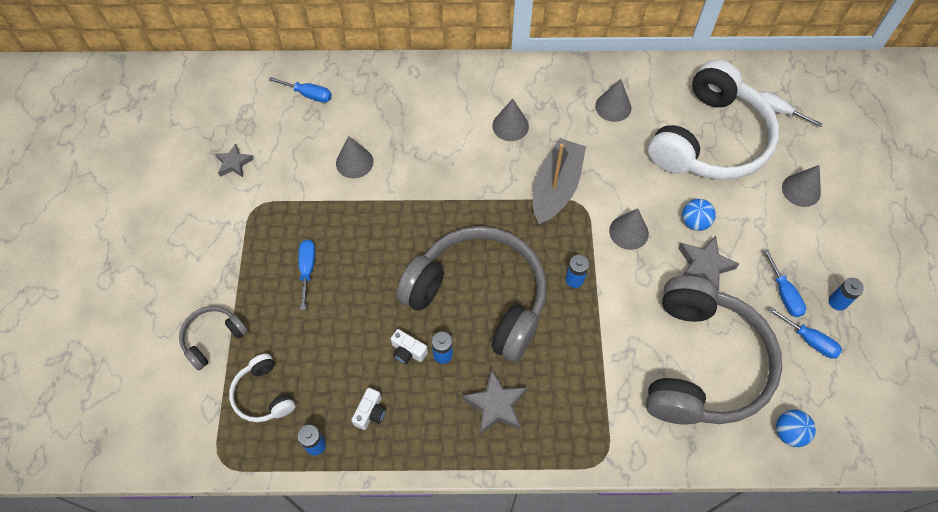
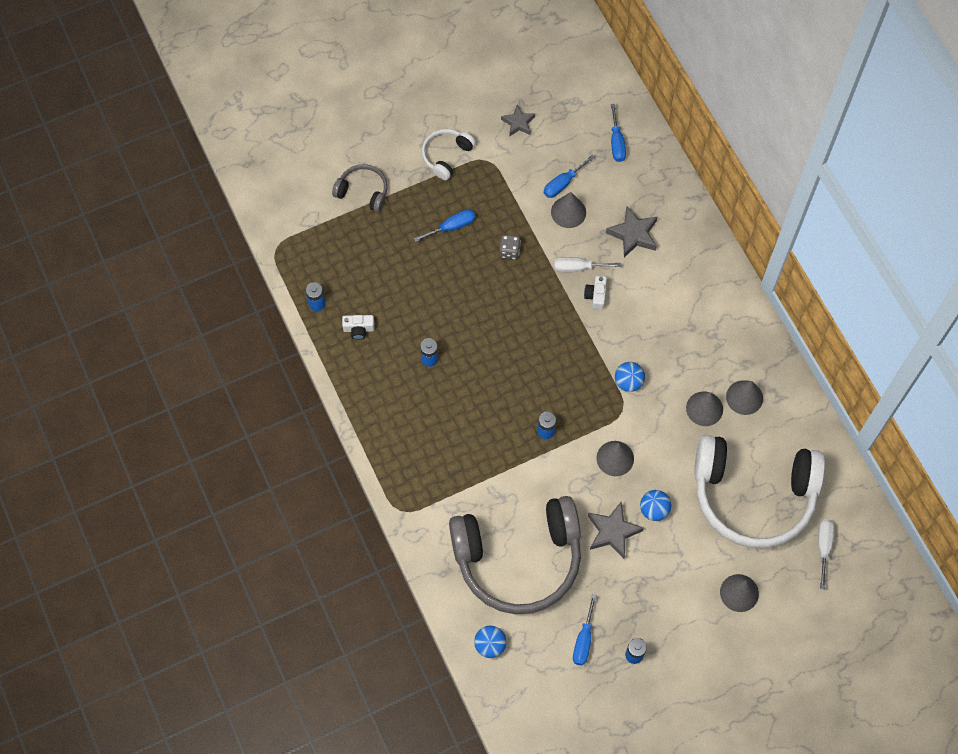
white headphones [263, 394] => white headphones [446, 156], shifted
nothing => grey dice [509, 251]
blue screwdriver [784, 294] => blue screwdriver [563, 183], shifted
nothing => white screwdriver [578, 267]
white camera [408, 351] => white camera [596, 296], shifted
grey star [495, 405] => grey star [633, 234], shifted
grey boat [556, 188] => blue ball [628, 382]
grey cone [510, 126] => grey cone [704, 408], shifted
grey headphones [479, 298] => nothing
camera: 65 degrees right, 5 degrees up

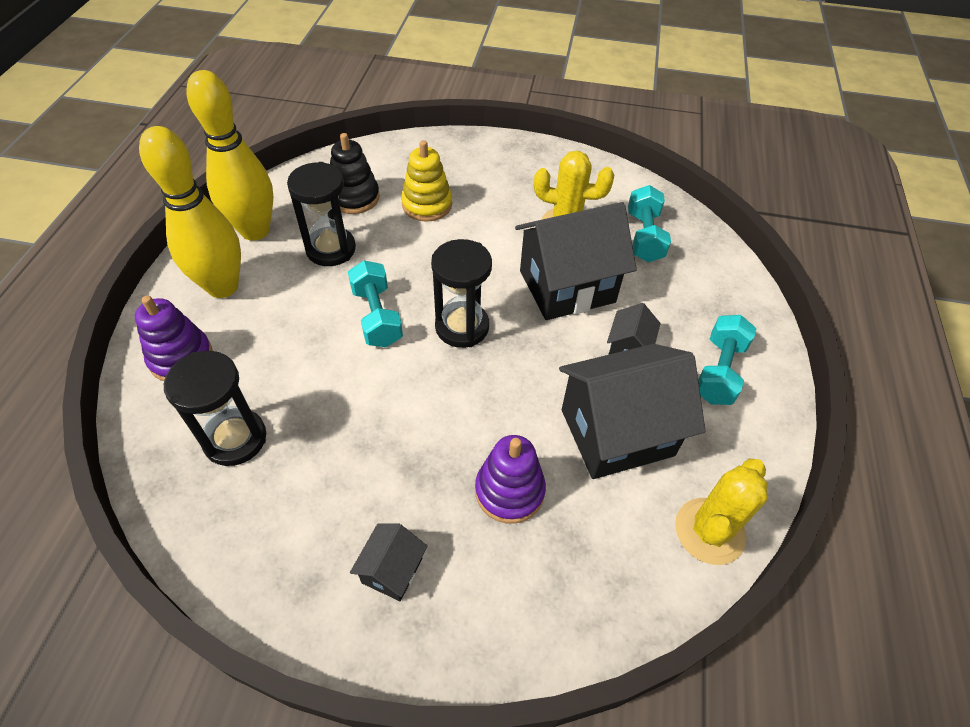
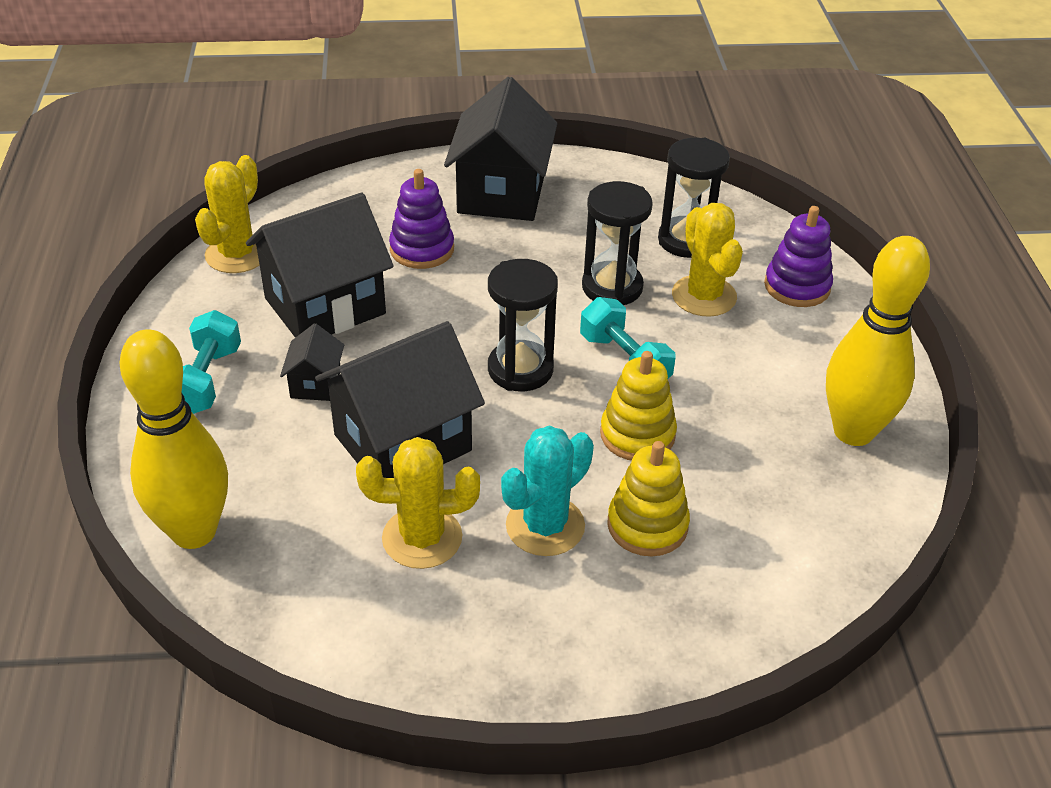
yellow bowling pin [223, 287] => yellow bowling pin [194, 532], shifted
black house [392, 570] => black house [501, 193], x2.16
nothing => turquoise cactus [545, 526]
black hourglass [331, 249] => black hourglass [612, 287], shifted
nothing => yellow stacking toy [637, 435]
nothing => yellow cactus [704, 296]
black stacking toy [354, 198] => nothing
turquoise dumbbell [644, 237] => nothing
camera: 165 degrees right, 10 degrees down

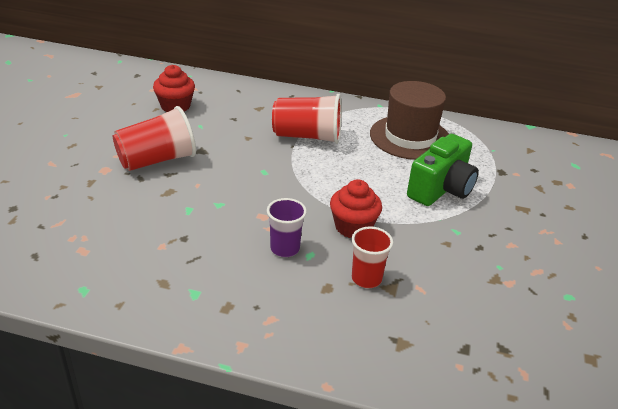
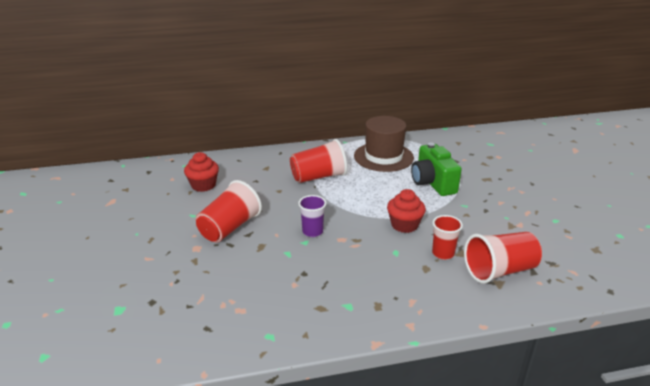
purple cup [285, 249] => purple cup [312, 232], shifted
green camera [441, 189] => green camera [432, 183], 150 degrees clockwise
nothing => red cup [499, 270]
camera: 25 degrees left, 5 degrees down

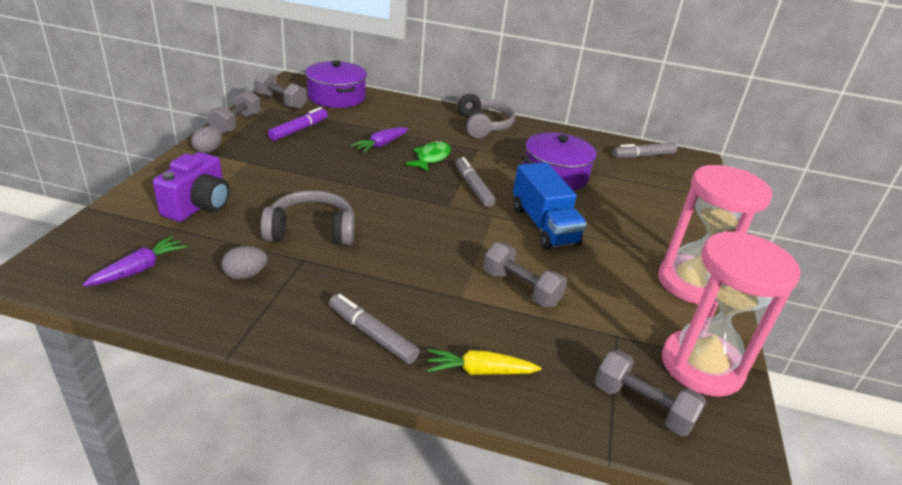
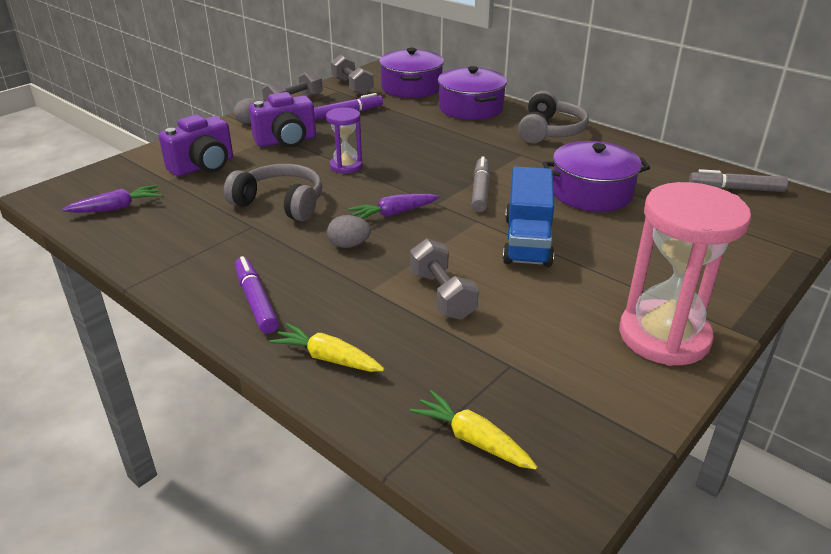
grey marker [372, 334] => purple marker [256, 301]
nothing => purple camera [286, 141]
nothing => purple hourglass [346, 166]
grey egg [245, 275] => grey egg [349, 245], shifted
purple carrot [381, 145] => purple carrot [393, 213], shifted
grey dumbbell [642, 406] => yellow carrot [472, 439]
nothing => purple pot [471, 108]
green fish [431, 158] => nothing
pink hourglass [701, 366] => nothing
camera: 30 degrees right, 0 degrees up

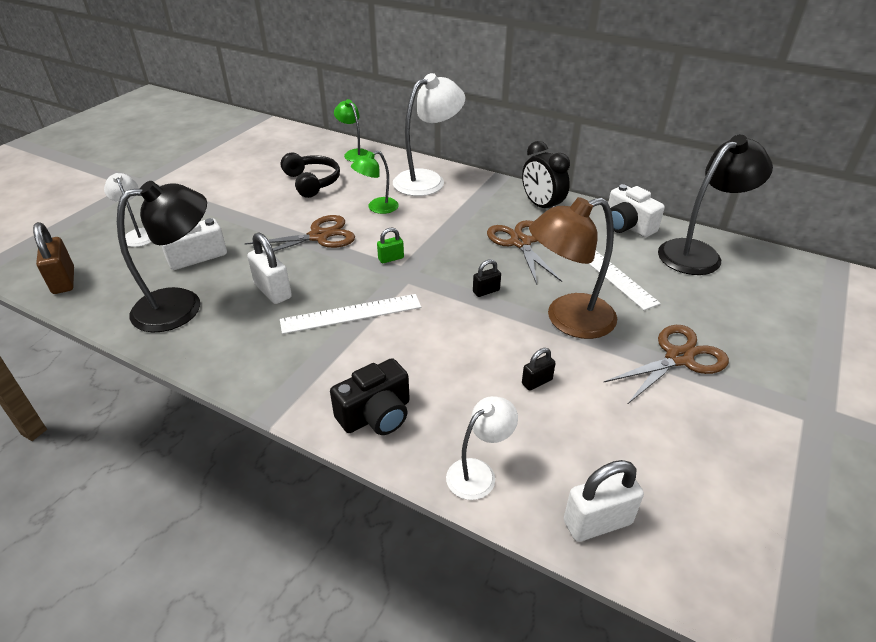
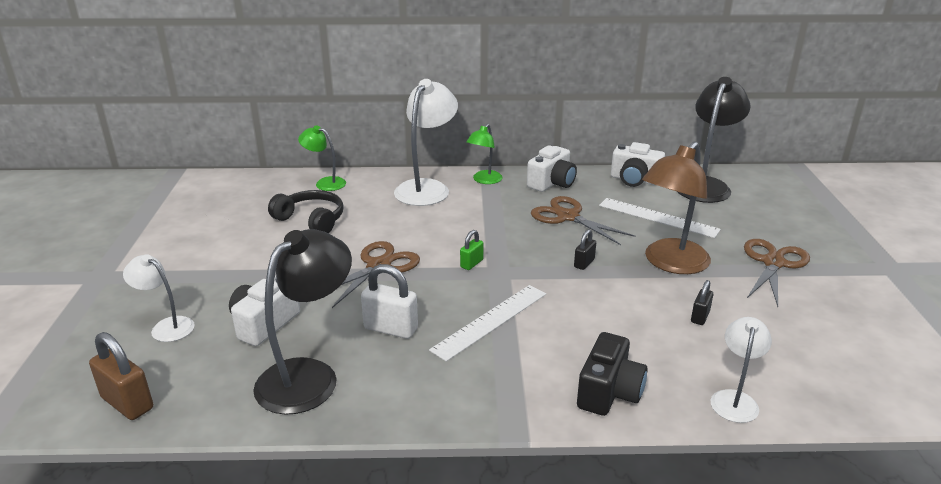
green lamp [377, 208] => green lamp [484, 180], shifted
black clock [542, 206] => white camera [552, 183]
white padlock [597, 522] => nothing
camera: 30 degrees left, 10 degrees down

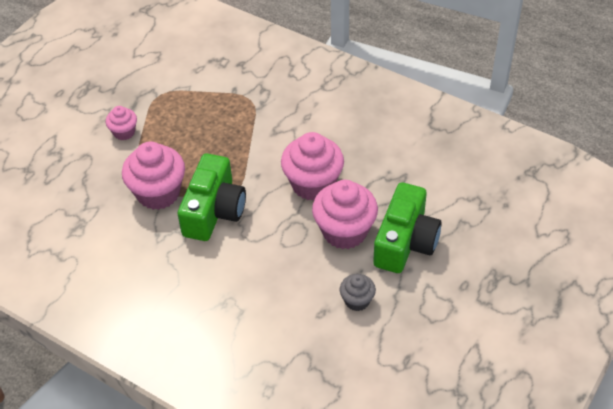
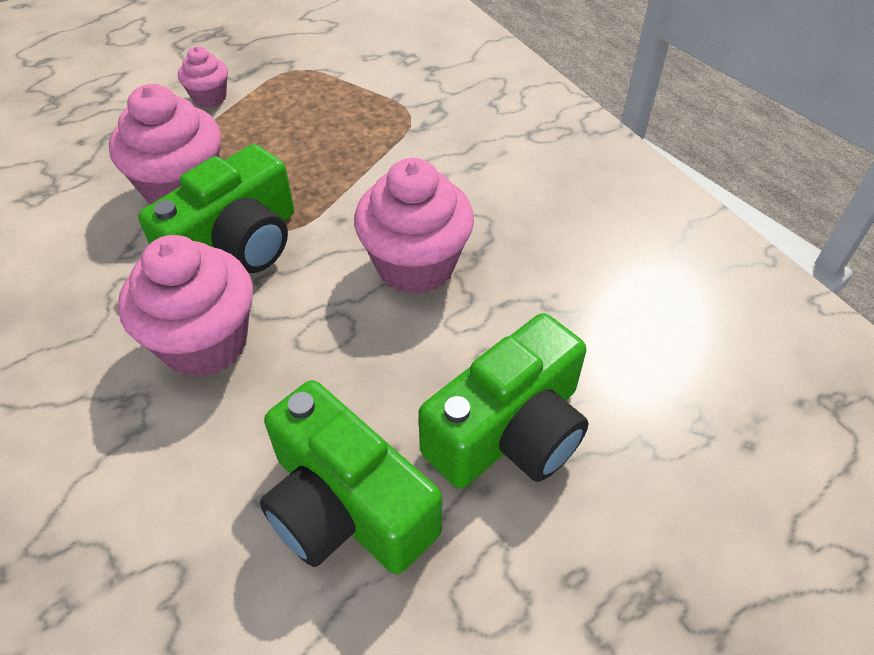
pink cupcake [344, 231] => pink cupcake [205, 342], shifted
grey cupcake [357, 300] => green camera [346, 506]
camera: 25 degrees right, 0 degrees up

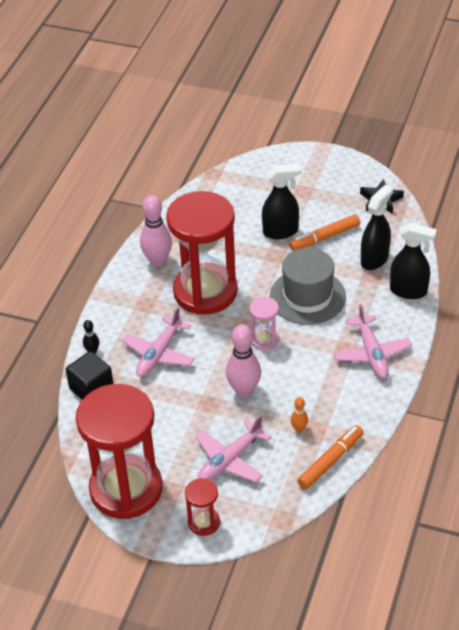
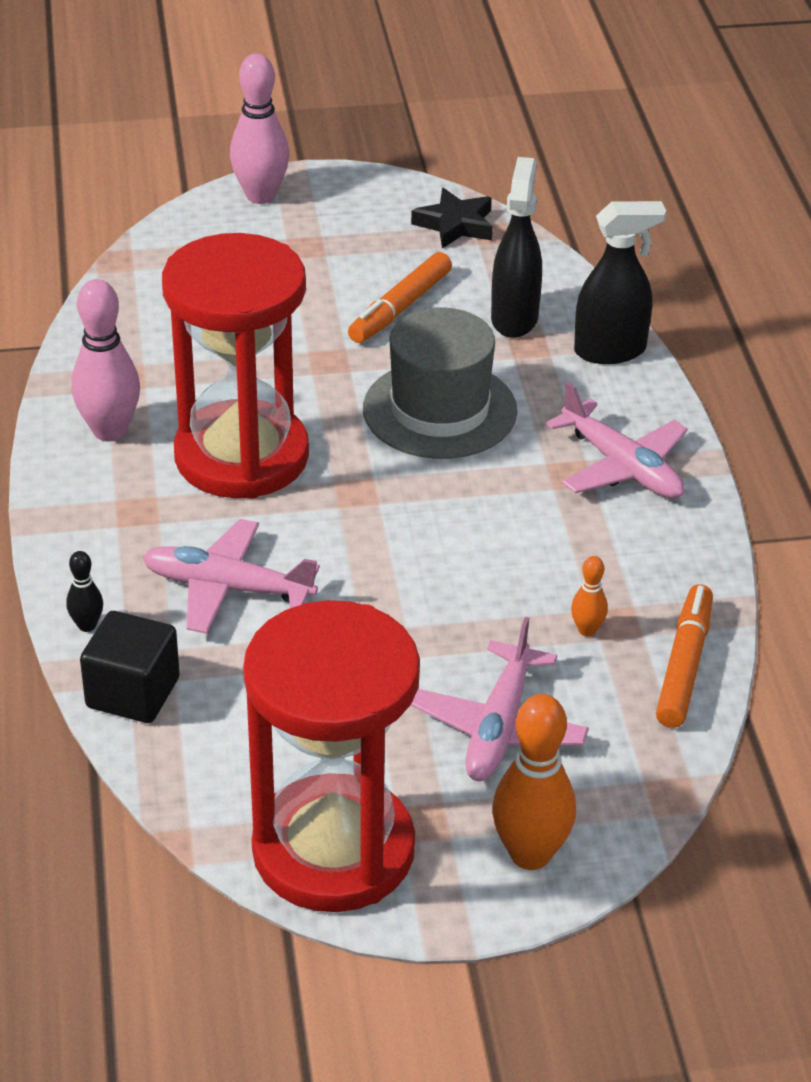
pink plane [159, 354] => pink plane [227, 588], 105 degrees clockwise
pink bowling pin [244, 390] => pink bowling pin [261, 196], shifted
red hourglass [204, 522] => orange bowling pin [530, 854]
pink hourglass [264, 339] => nothing
black spray bottle [280, 232] => nothing
camera: 30 degrees left, 5 degrees down

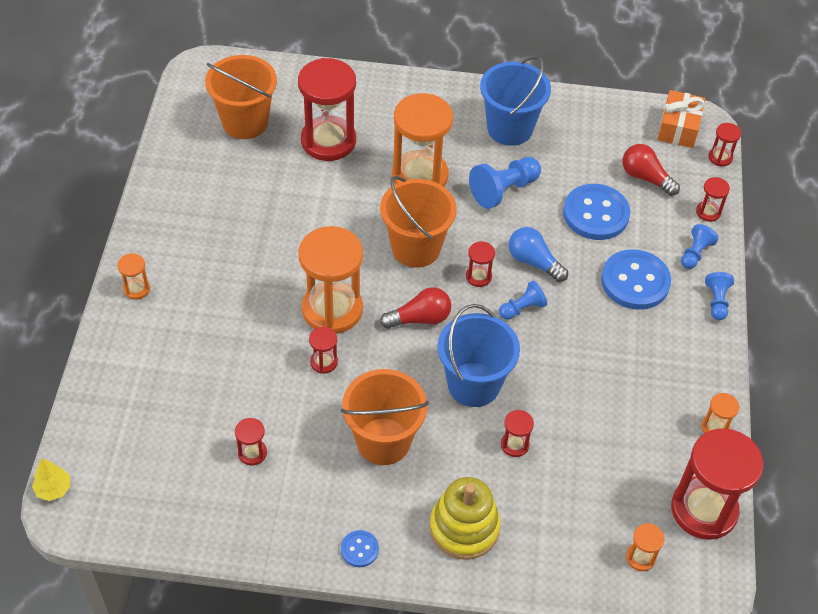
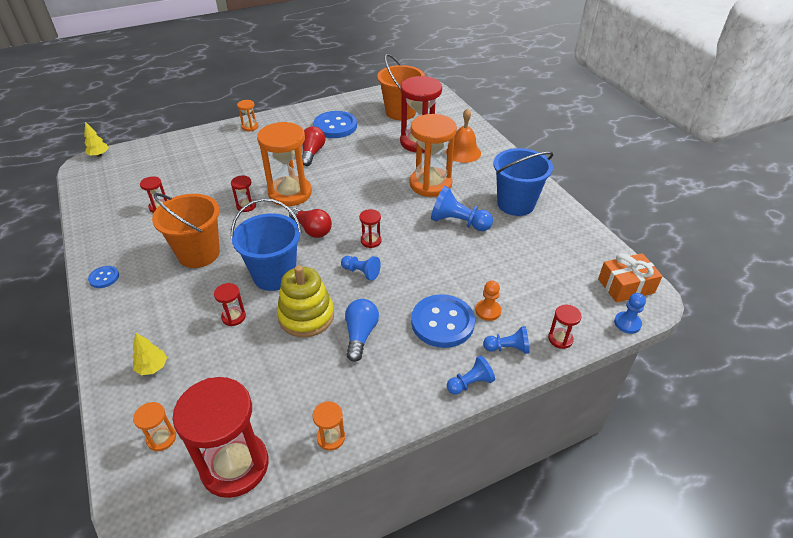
nothing => yellow tree [152, 367]
yellow stacking toy [464, 528] => yellow stacking toy [306, 316], shifted
red light bulb [645, 177] => red light bulb [312, 153], shifted
blue button [596, 214] => blue button [335, 126], shifted
blue light bulb [534, 262] => blue light bulb [360, 335], shifted
nothing => orange bell [463, 152]
nothing => orange pawn [488, 311]
red hourglass [720, 157] => blue pawn [627, 323]
orange bucket [416, 248] => nothing
camera: 60 degrees right, 10 degrees down

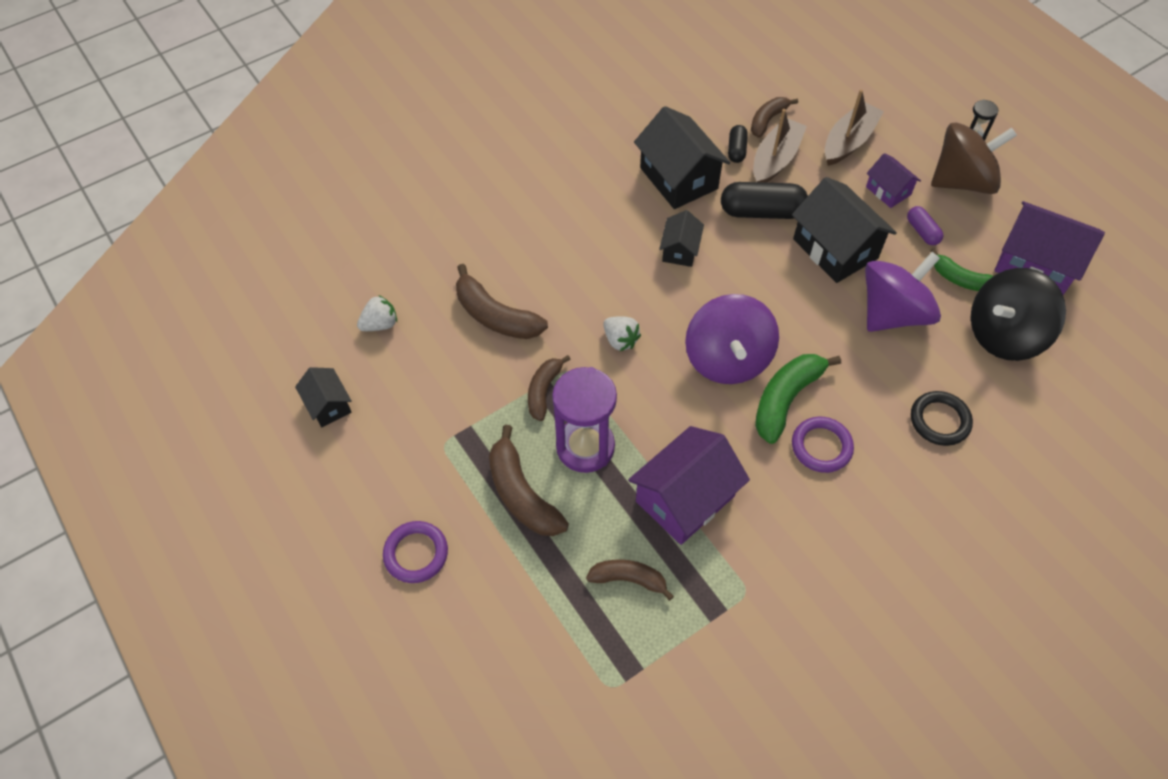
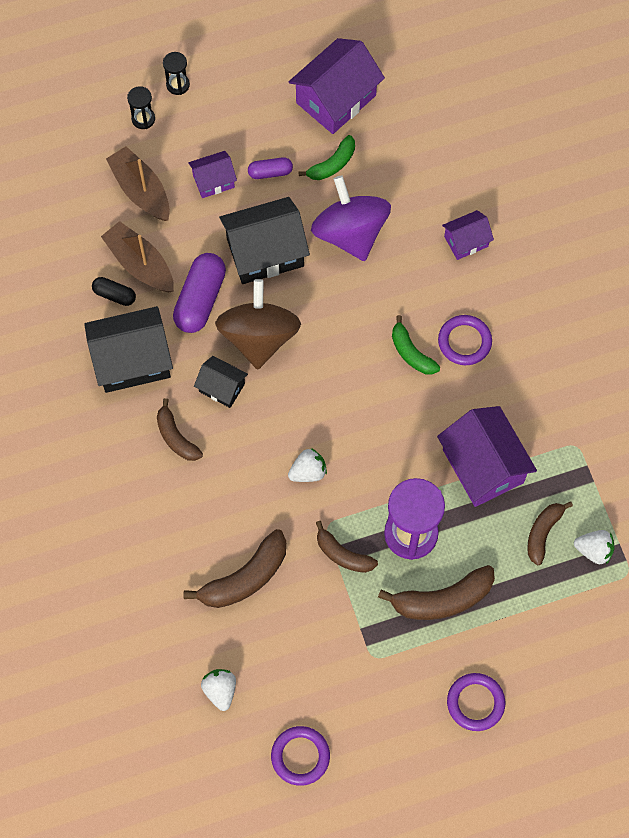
nothing => black hourglass [143, 119]
brown banana [768, 120] => brown banana [176, 437], shifted
black capsule [761, 212] => purple capsule [200, 299]
brown spinning top [962, 181] => brown spinning top [259, 337], shifted
black house [328, 405] => purple ring [300, 756]
green banana [786, 399] => green banana [411, 352], x0.64
black ring [939, 420] => purple house [466, 241]
nothing => white strawberry [593, 550]
purple spinning top [727, 359] => nothing
black spinning top [1004, 334] => nothing
camera: 75 degrees left, 10 degrees up

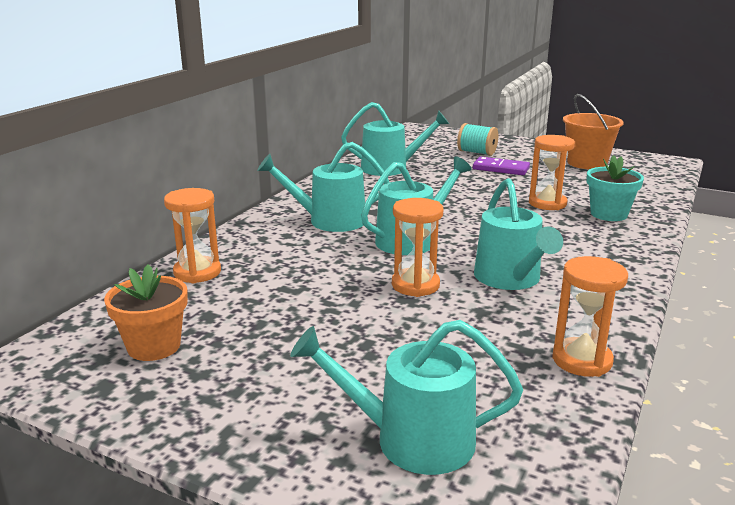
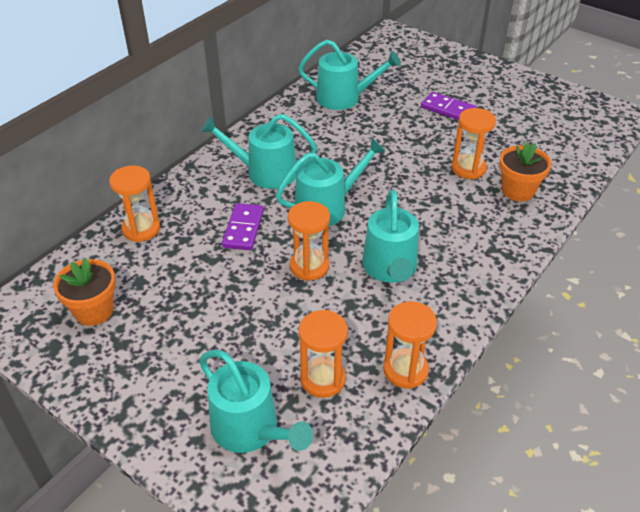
turquoise watering can [412, 440] => turquoise watering can [250, 429], 150 degrees counterclockwise
nothing => purple domino [243, 229]
nothing => orange hourglass [322, 379]
turquoise flower pot [608, 214] => orange flower pot [518, 190]
turquoise spool [477, 152] => nothing
orange bucket [587, 163] => nothing
camera: 10 degrees right, 20 degrees up

